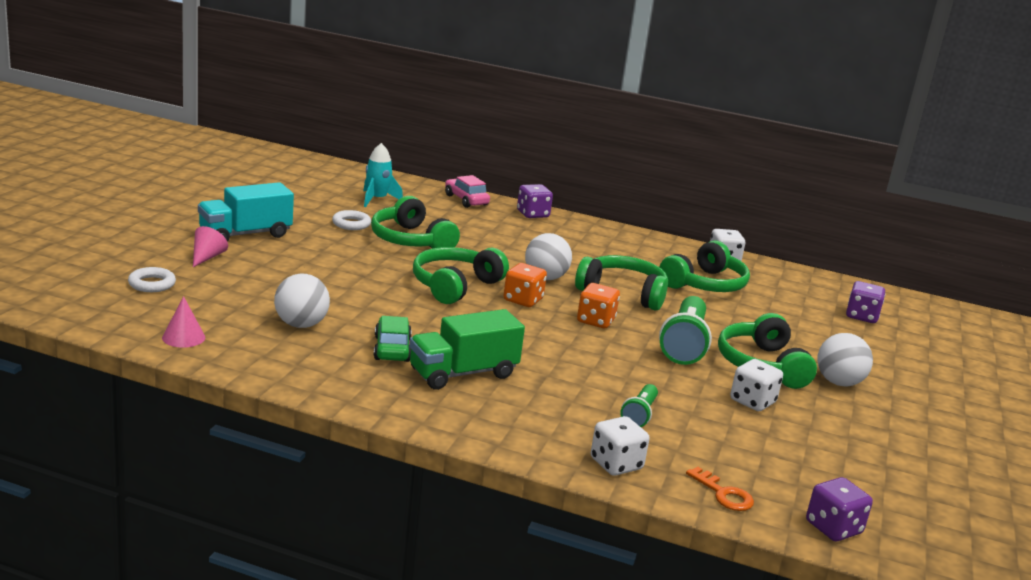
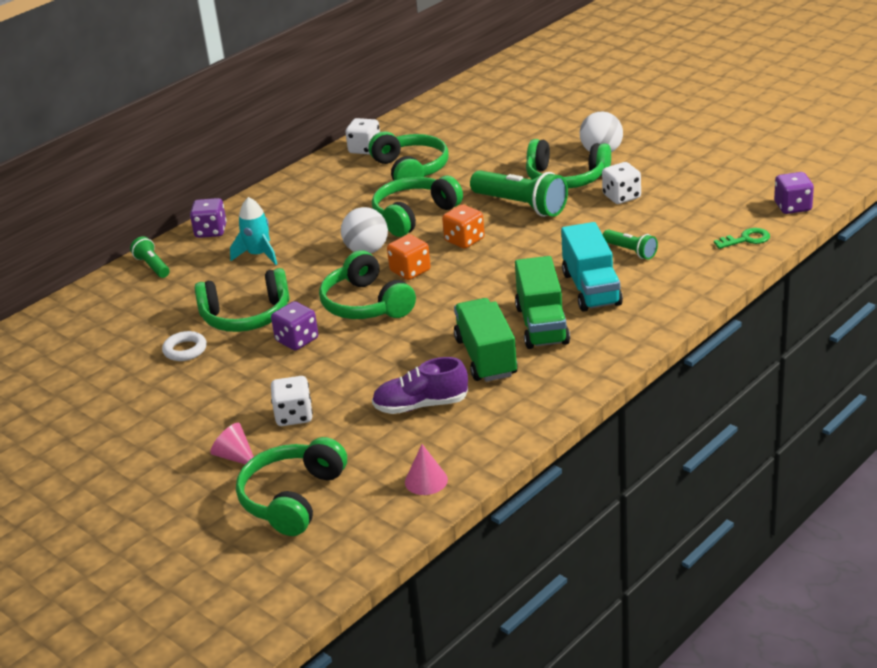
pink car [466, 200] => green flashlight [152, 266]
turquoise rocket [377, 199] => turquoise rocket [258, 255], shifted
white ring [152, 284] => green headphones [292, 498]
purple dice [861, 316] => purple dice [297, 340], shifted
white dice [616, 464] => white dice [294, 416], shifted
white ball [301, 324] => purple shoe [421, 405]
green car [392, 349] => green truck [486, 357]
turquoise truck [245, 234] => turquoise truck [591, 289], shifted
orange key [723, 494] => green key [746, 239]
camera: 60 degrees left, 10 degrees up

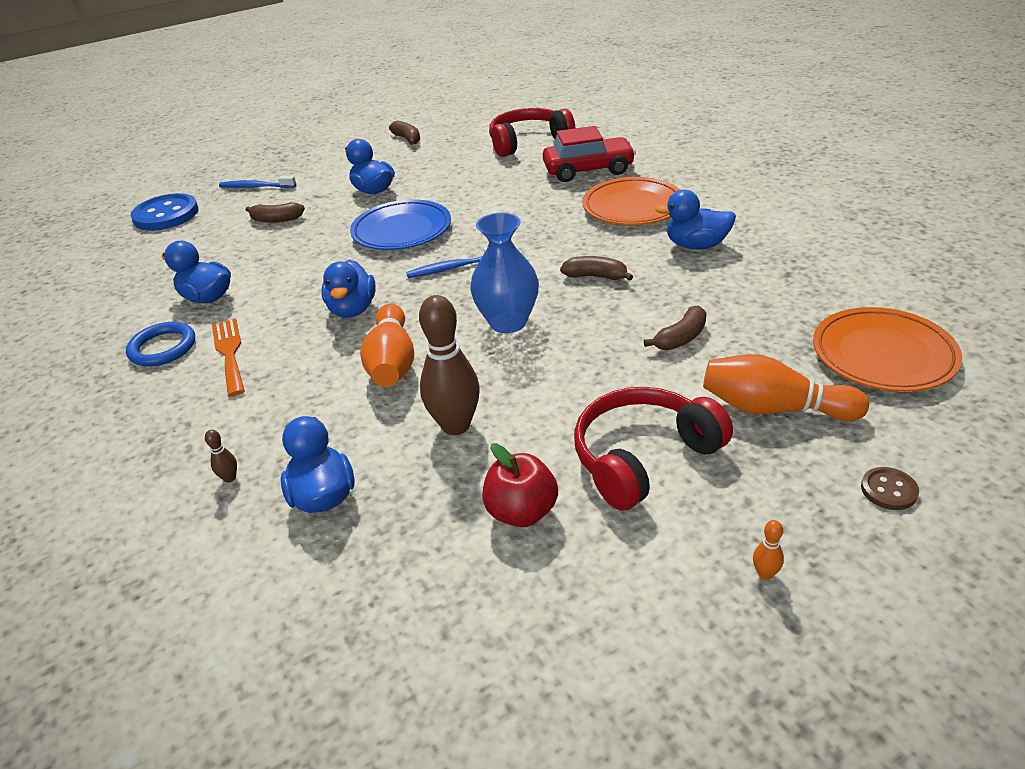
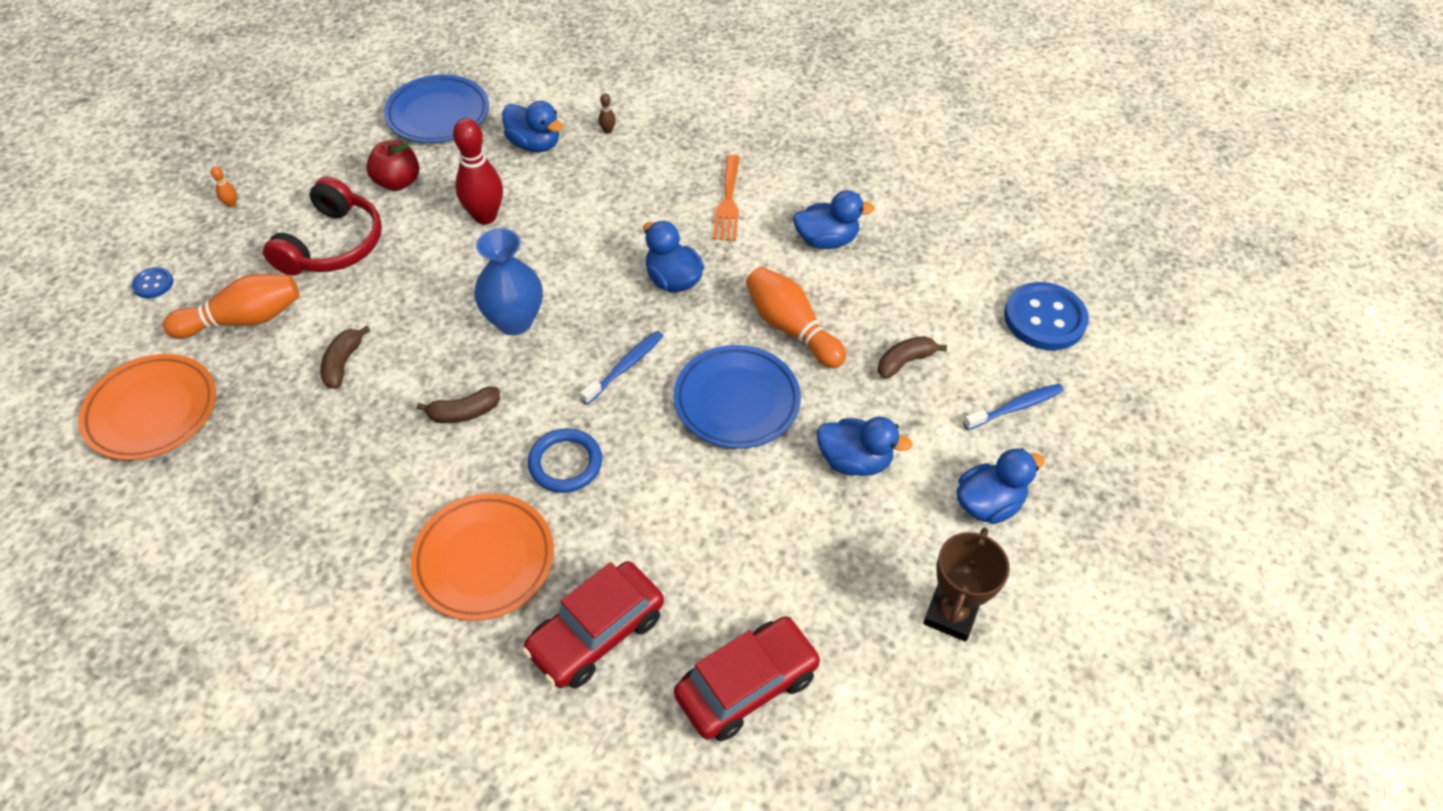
brown button [888, 490] => blue button [153, 284]
nothing => blue plate [438, 114]
brown bowling pin [455, 425] => red bowling pin [485, 216]
blue ring [163, 348] => blue ring [565, 463], shifted
red headphones [528, 142] => red car [746, 685]
orange fork [229, 353] => orange fork [728, 202], 60 degrees clockwise
orange bowling pin [392, 362] => orange bowling pin [791, 328], shifted
brown banana [407, 139] => brown trophy [950, 614]
blue duck [696, 245] => blue duck [988, 504], shifted
camera: 140 degrees right, 15 degrees up

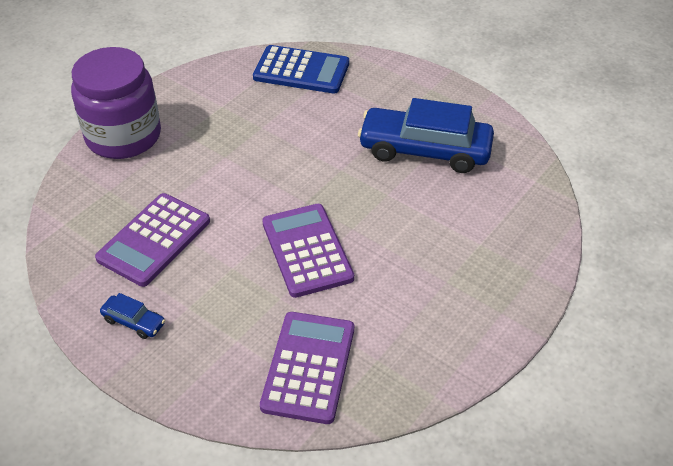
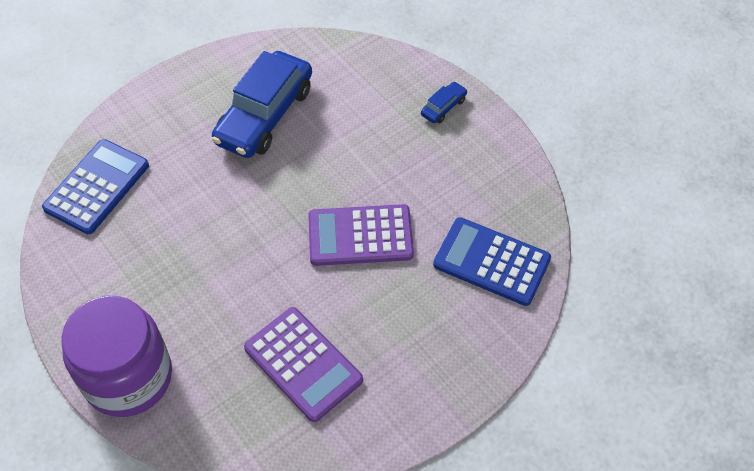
blue car [134, 322] => blue car [443, 107], shifted
purple calculator [308, 367] => blue calculator [491, 262]
camera: 75 degrees left, 10 degrees up

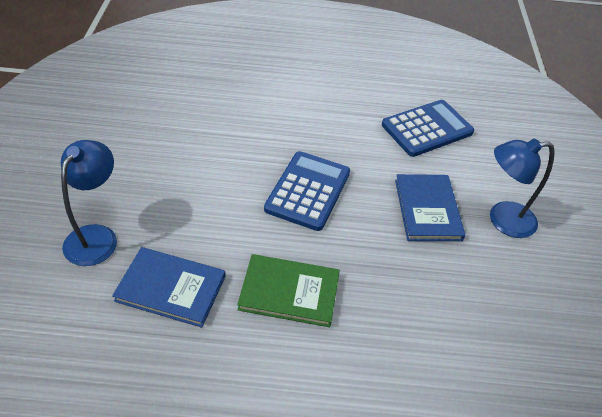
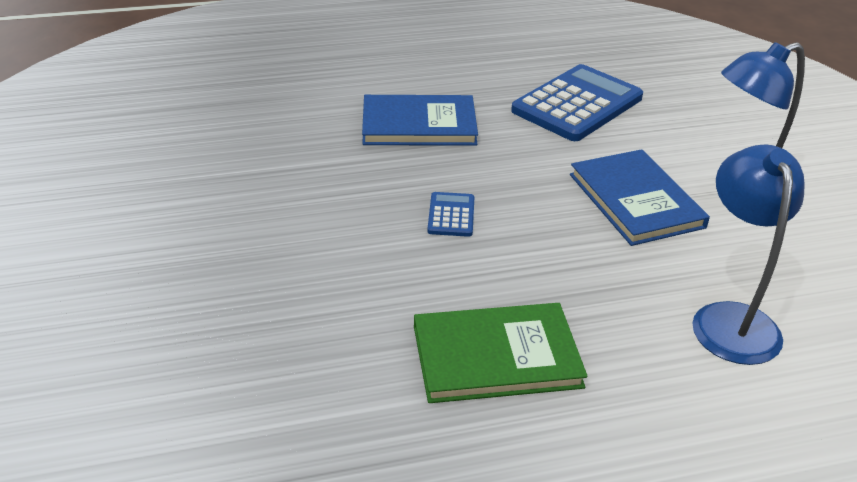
blue book [171, 288] => blue book [419, 125], shifted
blue calculator [308, 191] => blue calculator [451, 215], x0.45
blue lamp [96, 236] => blue lamp [731, 319], shifted
camera: 15 degrees left, 10 degrees down

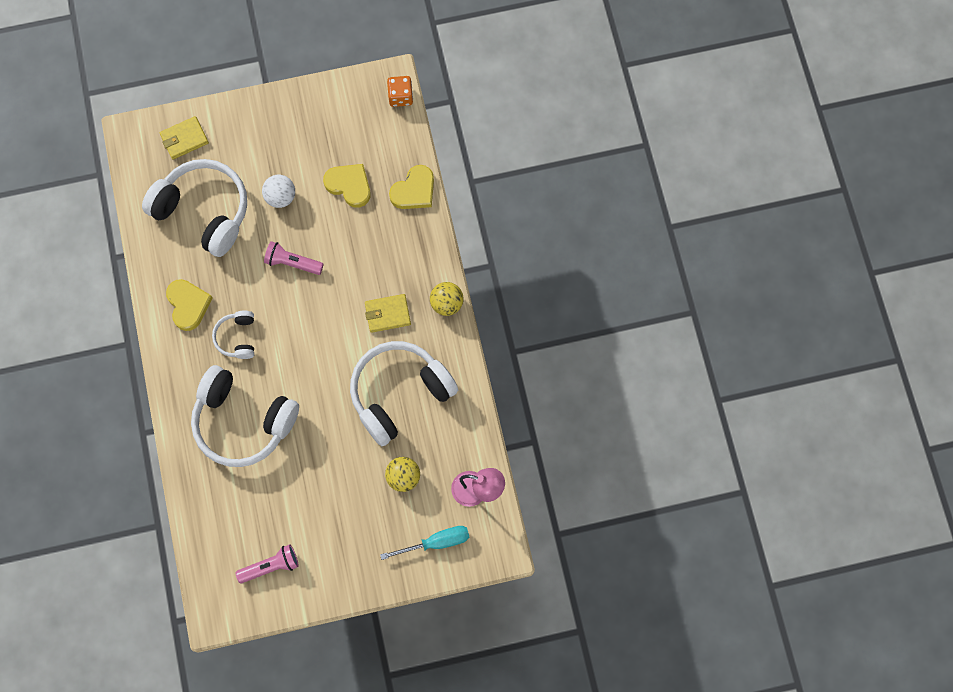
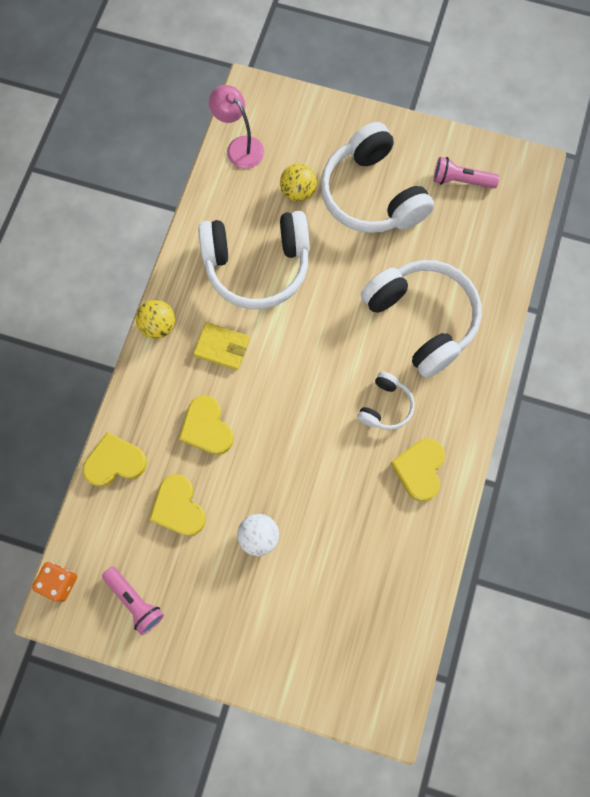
pink flashlight [292, 263] => pink flashlight [135, 601], shifted
nothing => yellow heart [207, 428]
white headphones [204, 211] => white headphones [371, 195], shifted
yellow wallet [184, 139] => nothing
turquoise screwdriver [436, 542] => nothing
camera: 150 degrees left, 0 degrees up

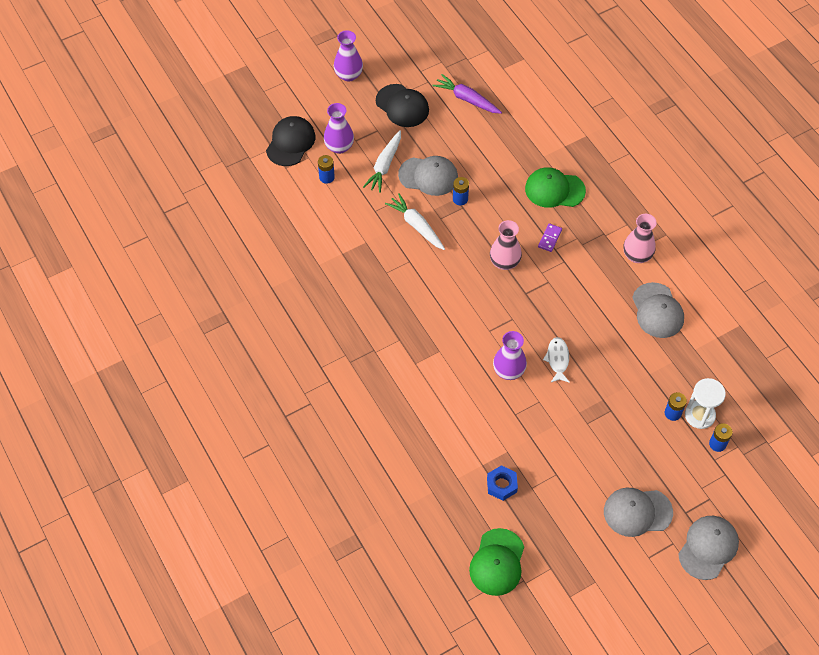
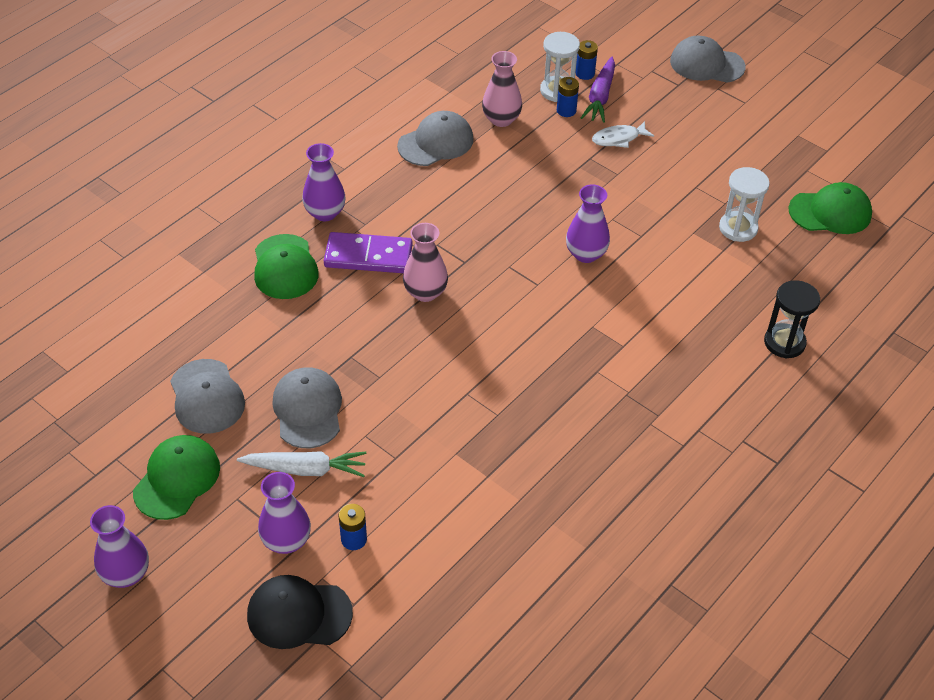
black cap [402, 106] => green cap [177, 479]
grey cap [637, 512] => grey cap [207, 397], shifted
nothing => purple vase [325, 213]
purple domino [550, 238] => purple domino [368, 256], x2.03
pink vase [637, 255] => pink vase [501, 119], shifted
purple carrot [467, 99] => purple carrot [600, 97], shifted
white fish [557, 359] => white fish [618, 139], shifted
blue nut [501, 485] => white hourglass [738, 228]
nothing => black hourglass [784, 342]
white carrot [416, 225] => nothing
blue battery [460, 199] => nothing
camera: 110 degrees left, 10 degrees down

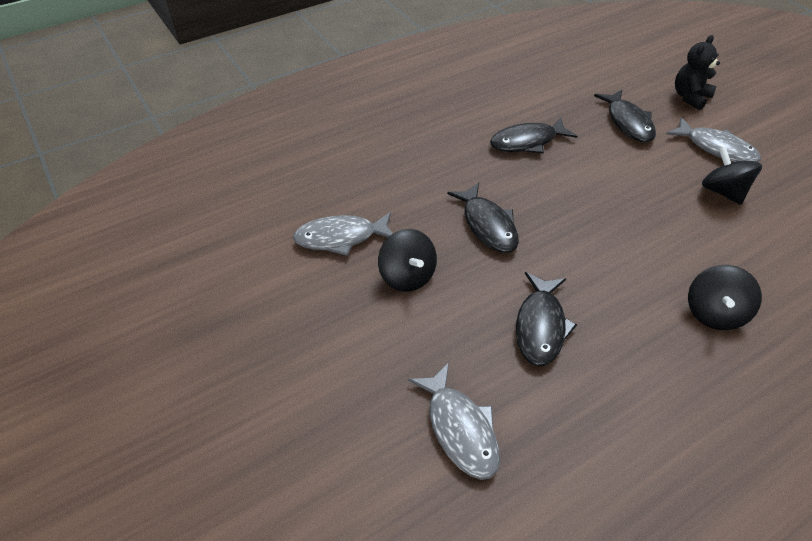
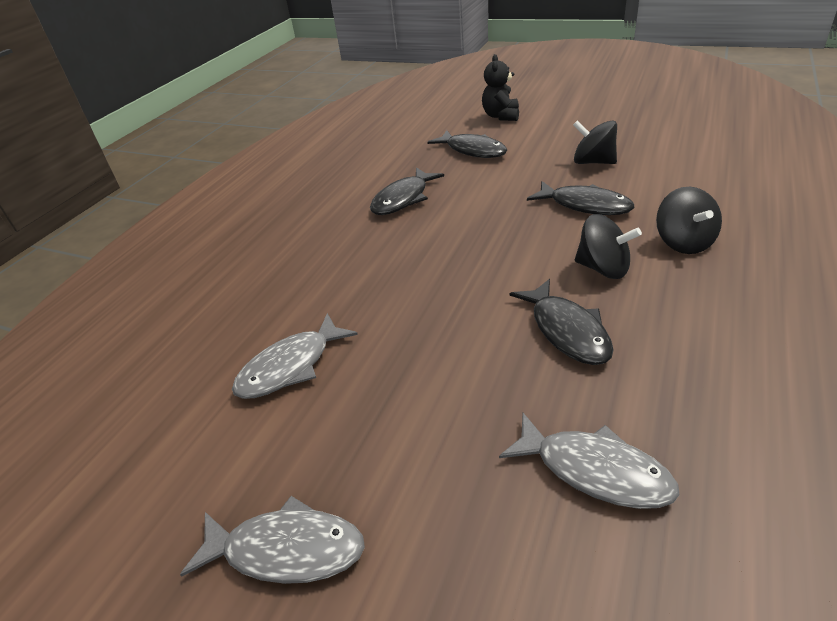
grey fish [716, 148] => grey fish [286, 550], shifted
black fish [487, 225] => black fish [585, 205], shifted
black spinning top [407, 276] => black spinning top [603, 268], shifted
camera: 30 degrees left, 10 degrees down

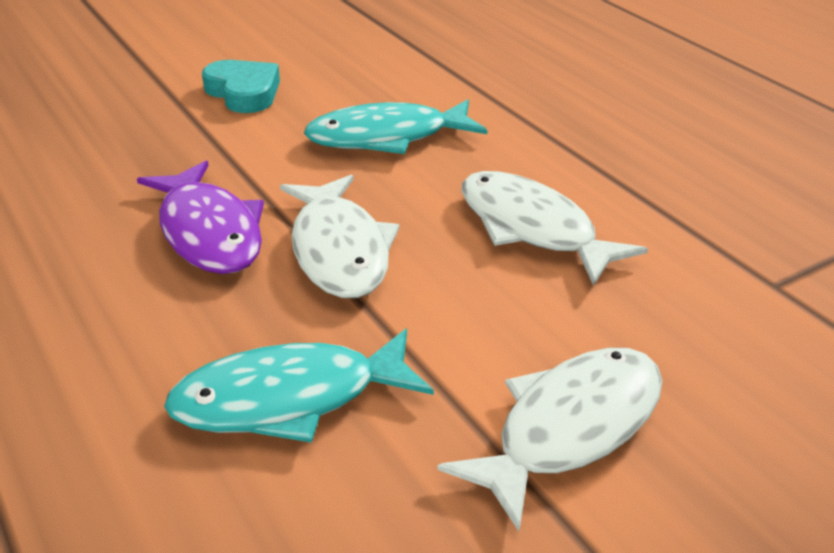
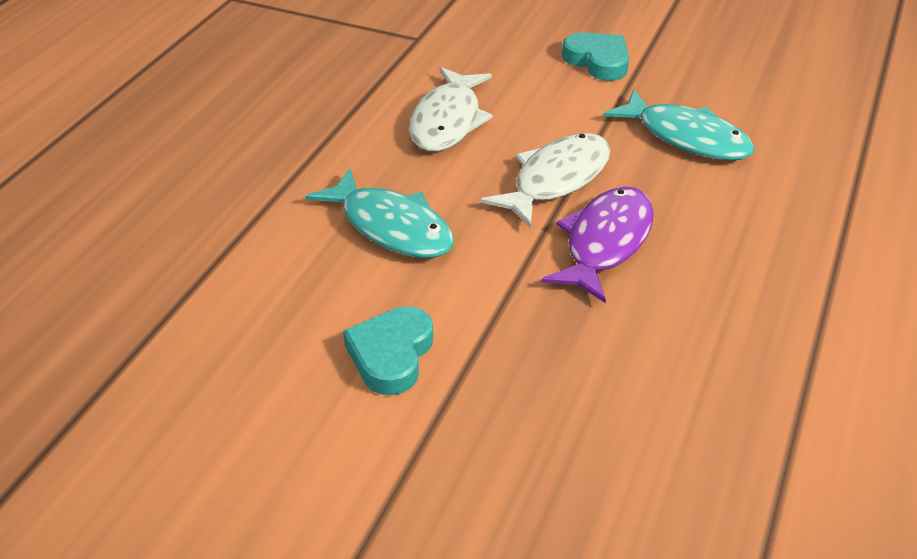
white fish [570, 428] => turquoise heart [598, 61]
camera: 125 degrees left, 5 degrees up

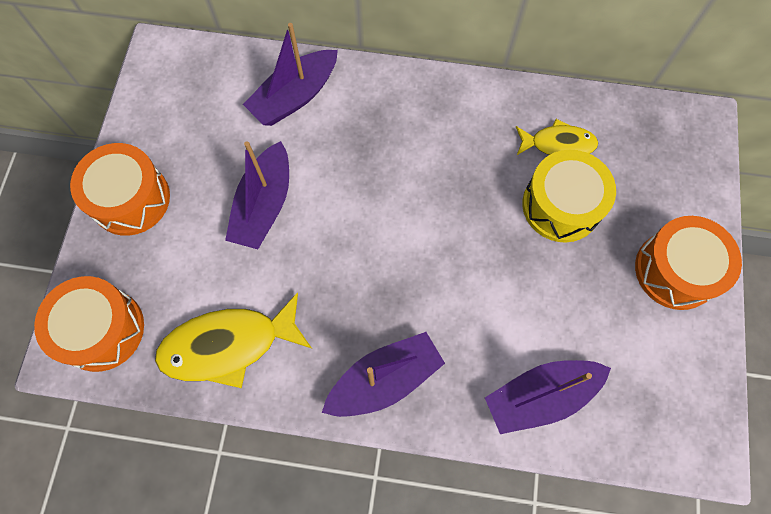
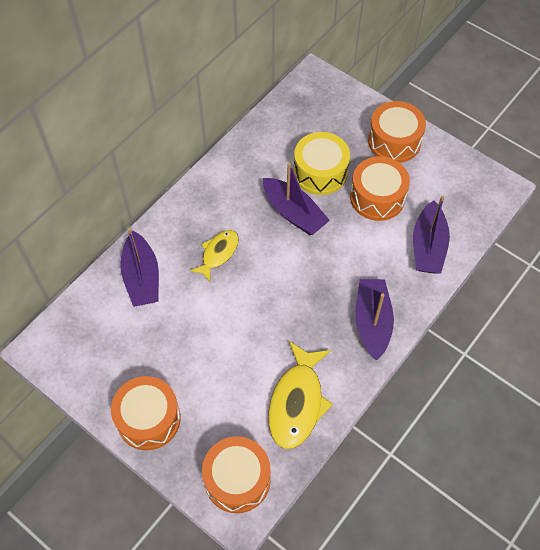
yellow fish [558, 144] => yellow fish [218, 253], shifted
purple boat [264, 205] => purple boat [294, 213], shifted
nothing => orange drum [377, 197]
camera: 60 degrees left, 10 degrees down

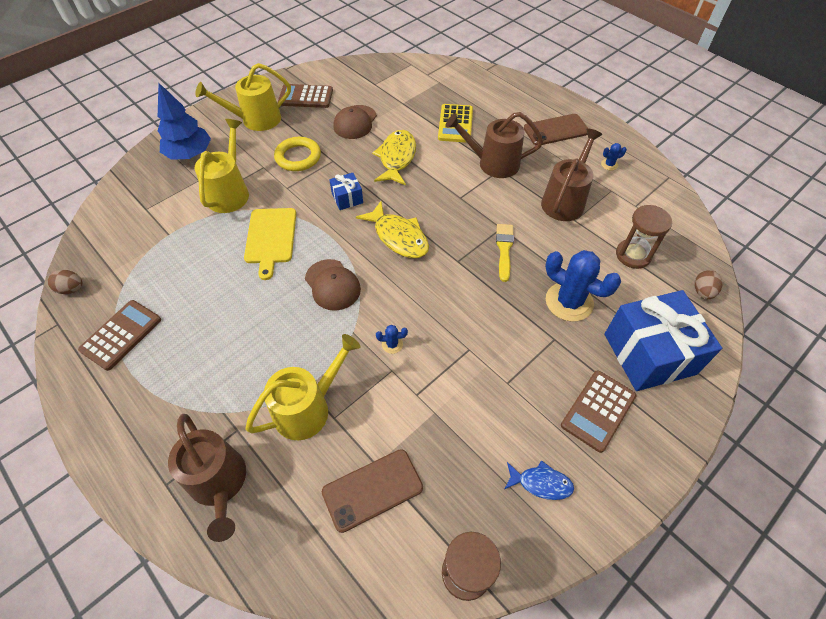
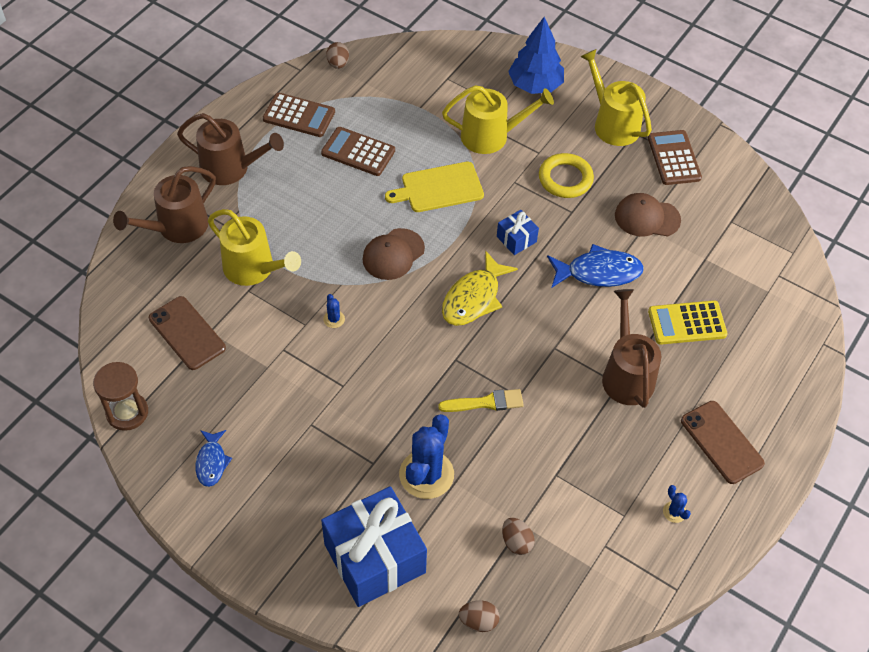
brown watering can [565, 201] => brown watering can [230, 168], shifted
brown calculator [598, 410] => brown calculator [358, 152], shifted
brown hourglass [633, 255] => brown egg [516, 542]
yellow fish [396, 158] => blue fish [599, 272]
camera: 75 degrees right, 0 degrees up

